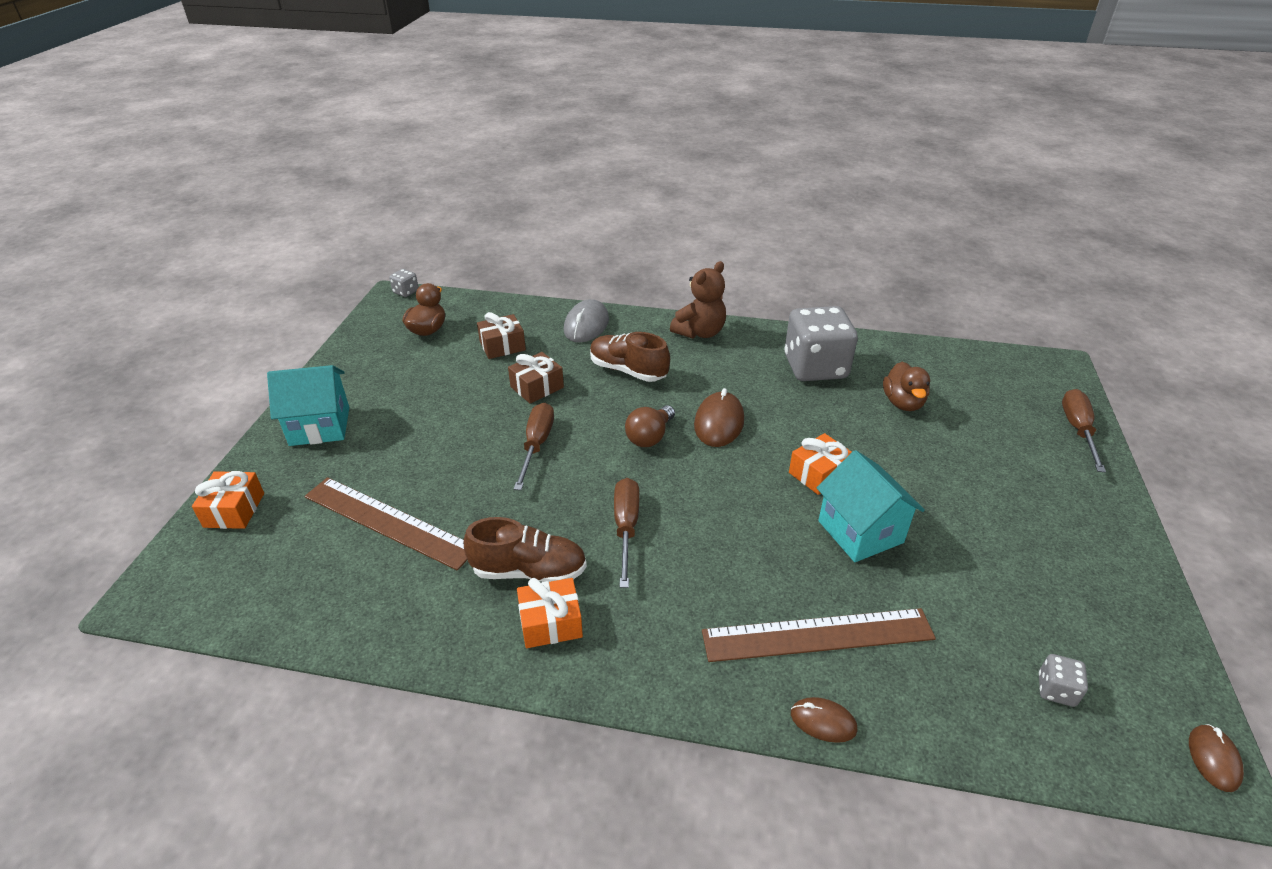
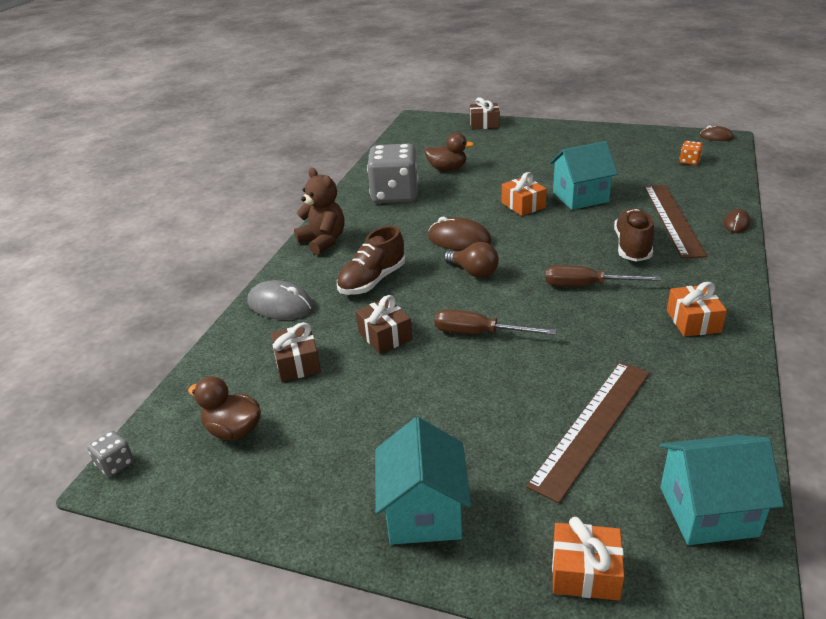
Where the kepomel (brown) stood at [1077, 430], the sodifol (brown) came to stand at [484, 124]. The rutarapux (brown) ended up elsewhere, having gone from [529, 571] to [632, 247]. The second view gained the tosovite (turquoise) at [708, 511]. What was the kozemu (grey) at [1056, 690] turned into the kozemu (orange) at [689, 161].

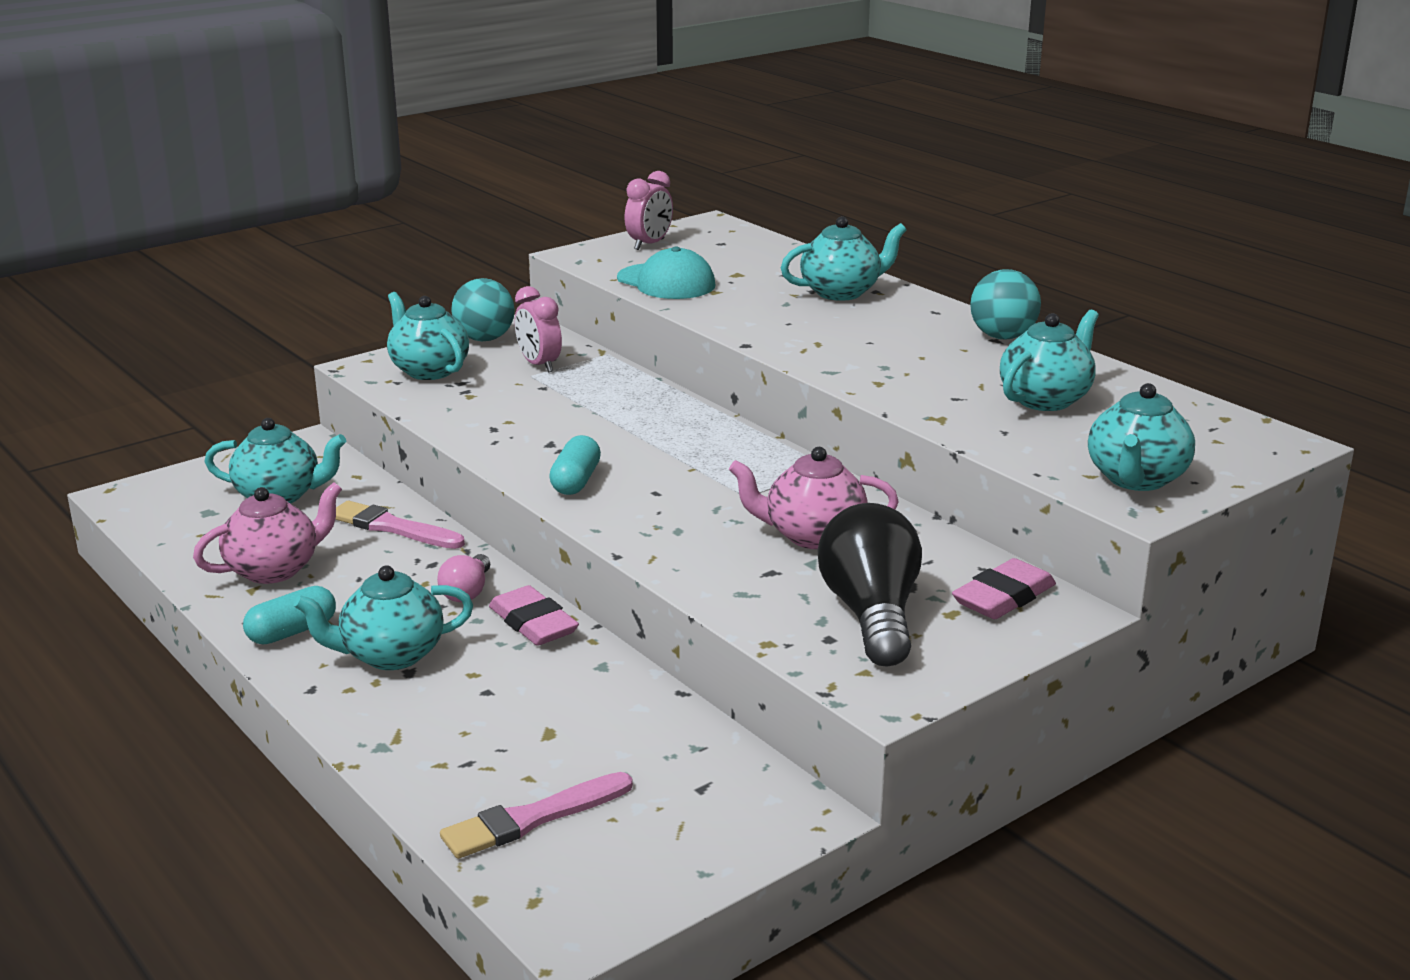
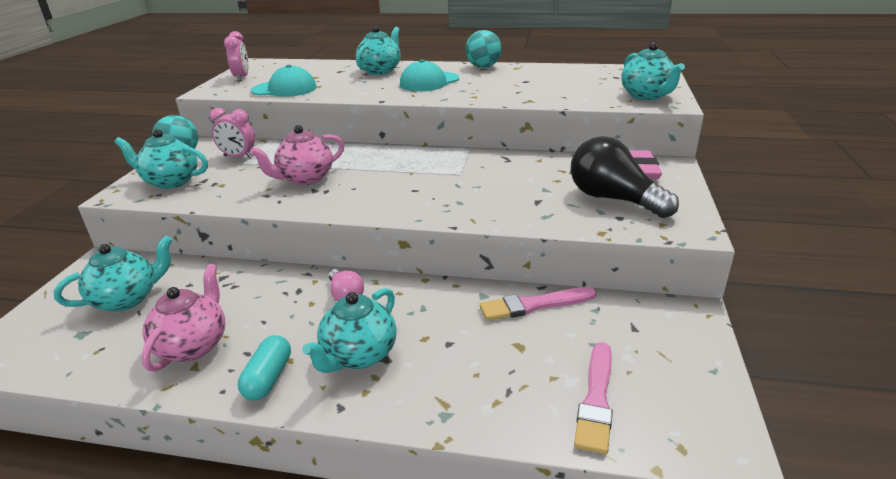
The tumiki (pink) ended up elsewhere, having gone from [812, 536] to [305, 178]. The second view gained the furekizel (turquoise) at [429, 82]. The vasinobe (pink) ended up elsewhere, having gone from [393, 527] to [534, 305]. The second view lost the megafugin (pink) at [533, 623]. The second view lost the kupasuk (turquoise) at [576, 481]. The second view lost the tumiki (turquoise) at [1045, 399].

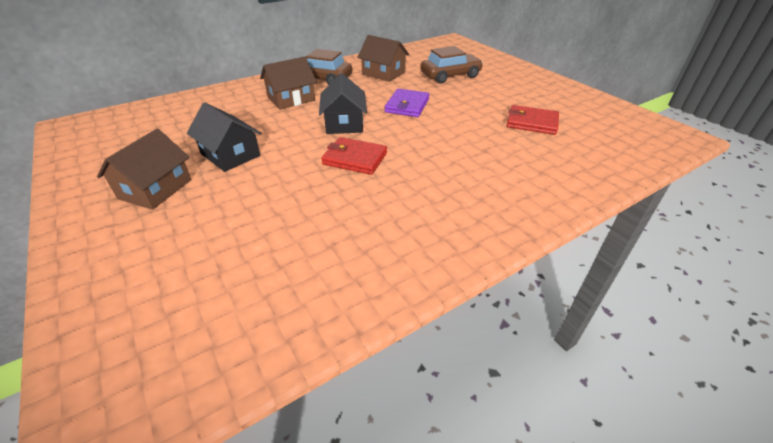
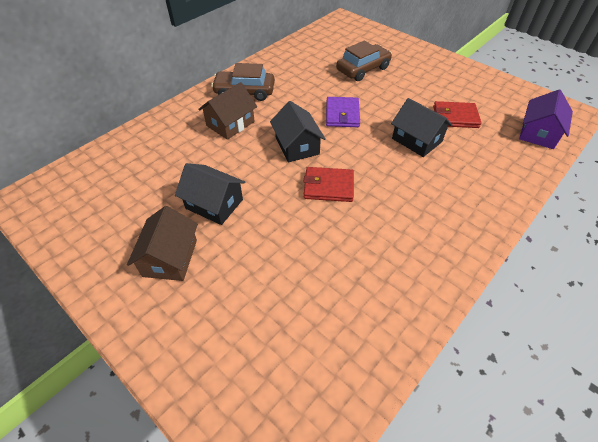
The second view gained the tosovite (black) at [417, 140]. The second view gained the tosovite (purple) at [538, 133]. The second view lost the tosovite (brown) at [383, 73].

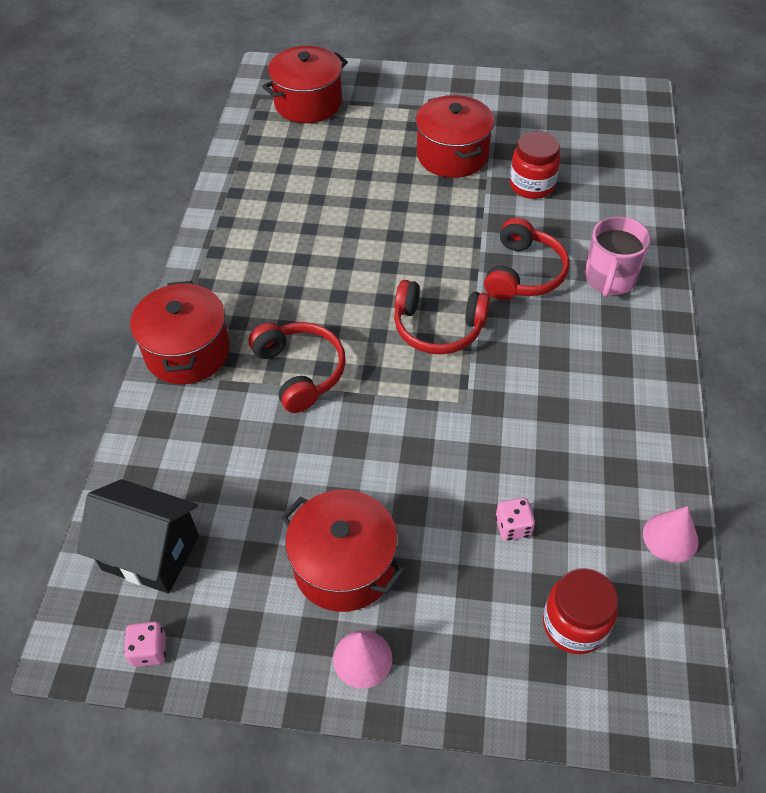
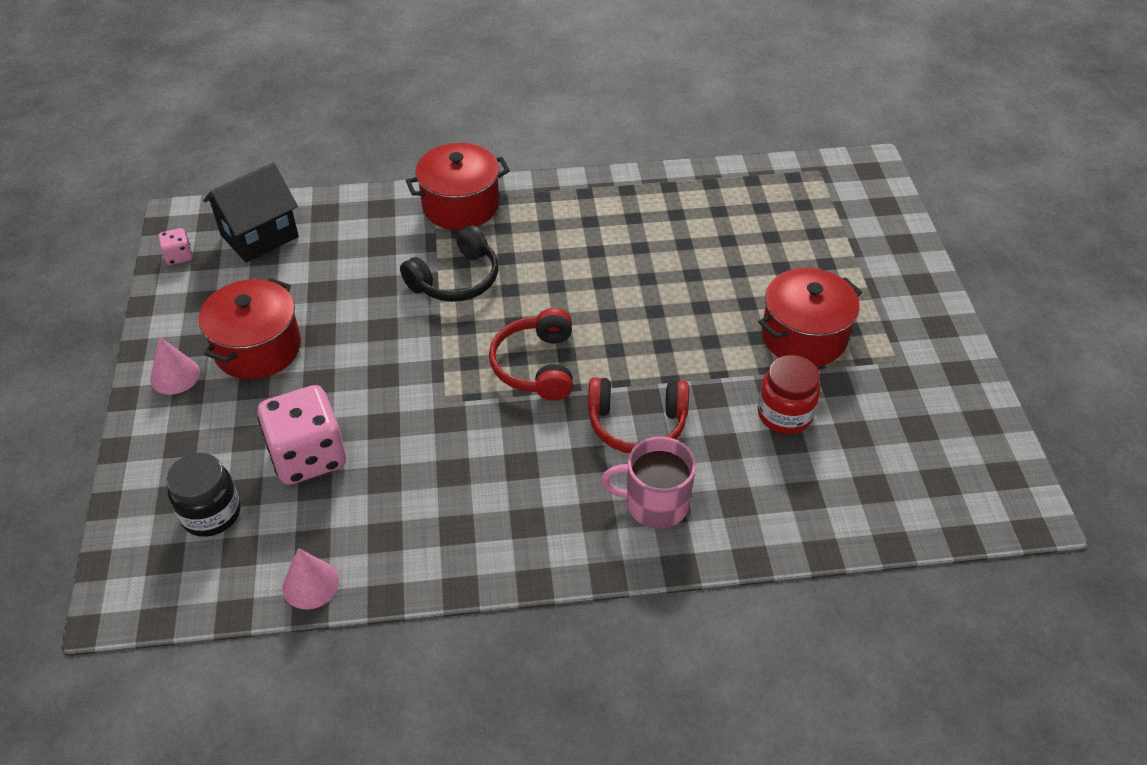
What was the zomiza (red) at [574, 624] turned into the zomiza (black) at [211, 513]. The tosovite (black) at [150, 553] ended up facing another way, 45 degrees clockwise from before. The size of the kozemu (pink) at [513, 527] changed by a factor of 2.23. What was the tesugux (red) at [300, 371] turned into the tesugux (black) at [456, 279]. The second view lost the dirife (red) at [308, 103].

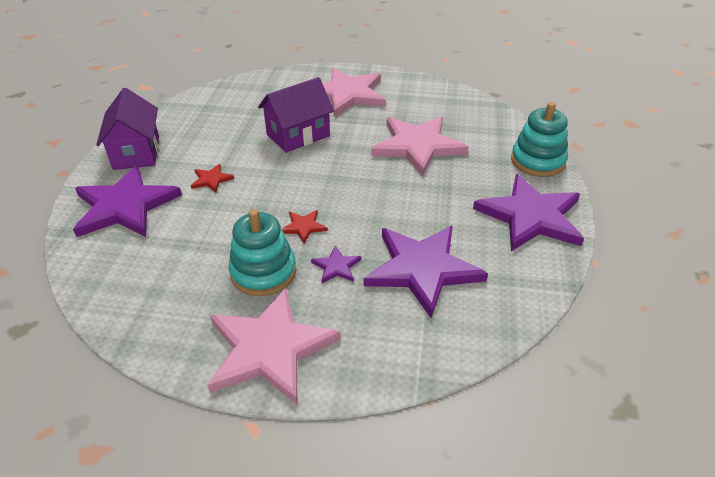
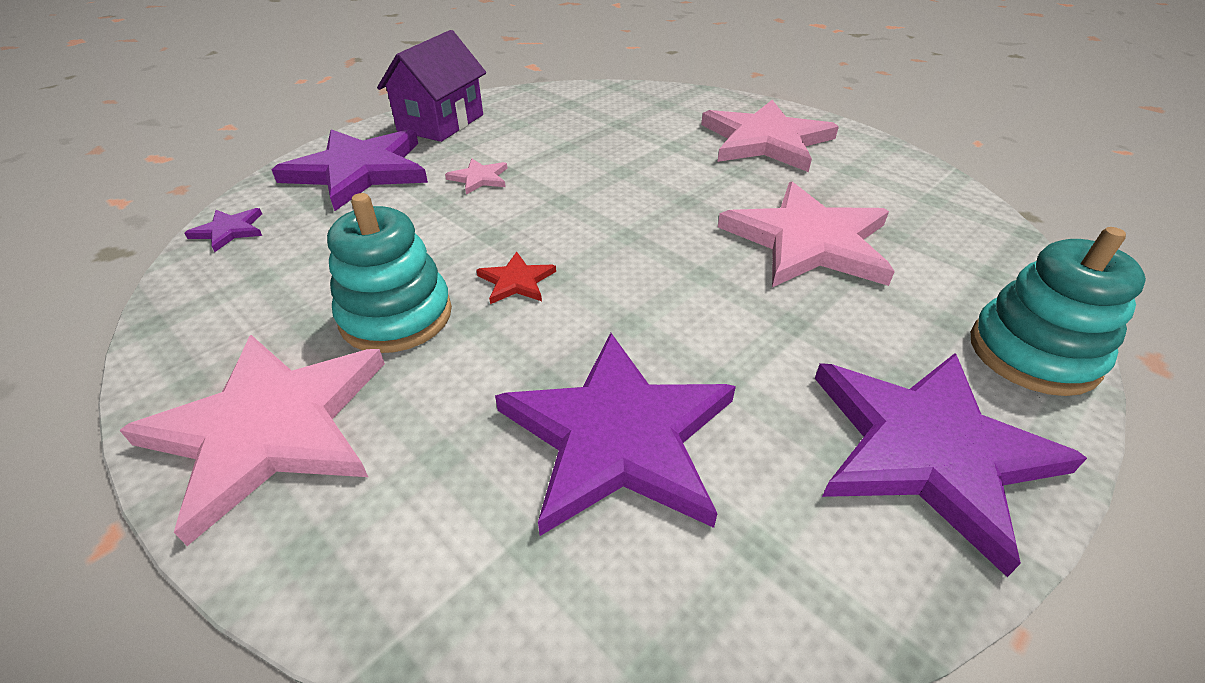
The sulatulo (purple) ended up elsewhere, having gone from [336, 267] to [229, 230]. What was the sulatulo (red) at [211, 179] turned into the sulatulo (pink) at [479, 178]. The second view lost the tosovite (purple) at [298, 135].

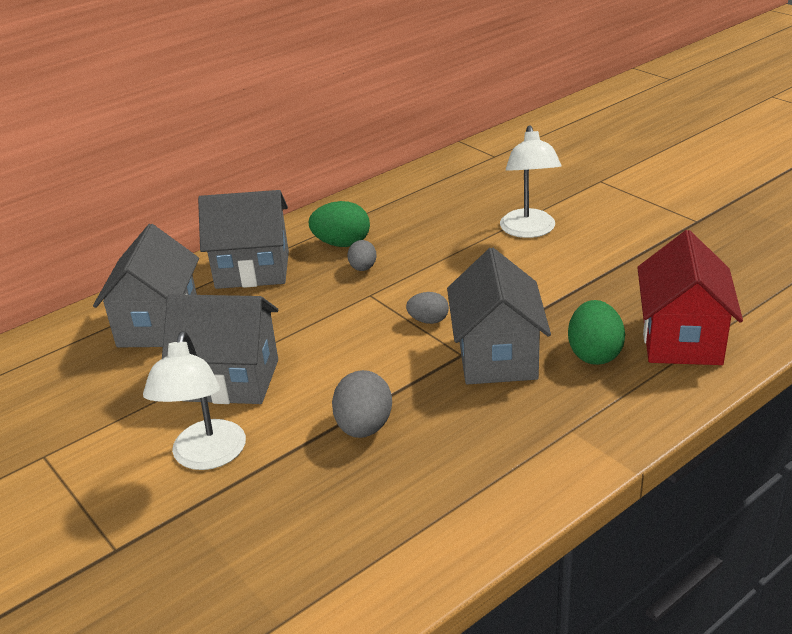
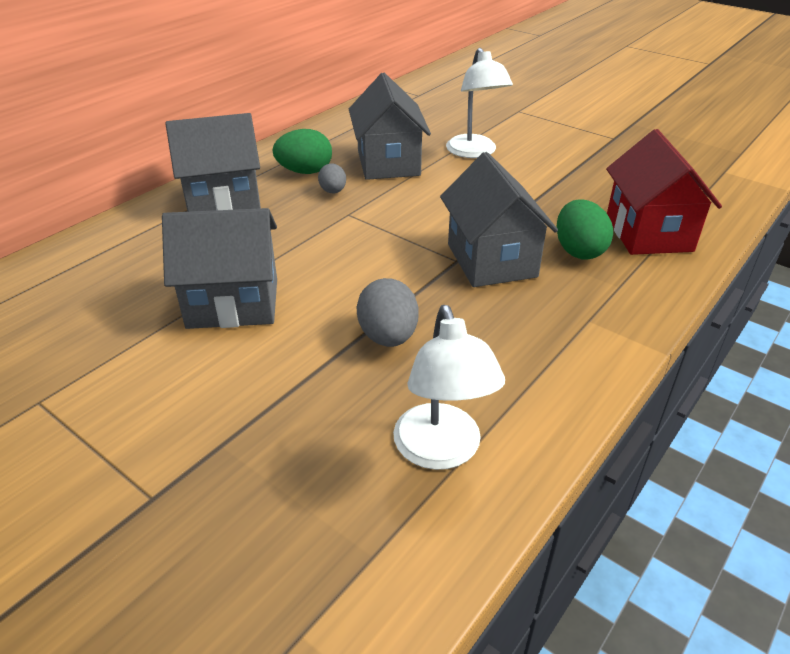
The tosovite (grey) ended up elsewhere, having gone from [158, 325] to [388, 163]. The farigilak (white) ended up elsewhere, having gone from [206, 457] to [441, 451]. The second view lost the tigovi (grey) at [428, 320].

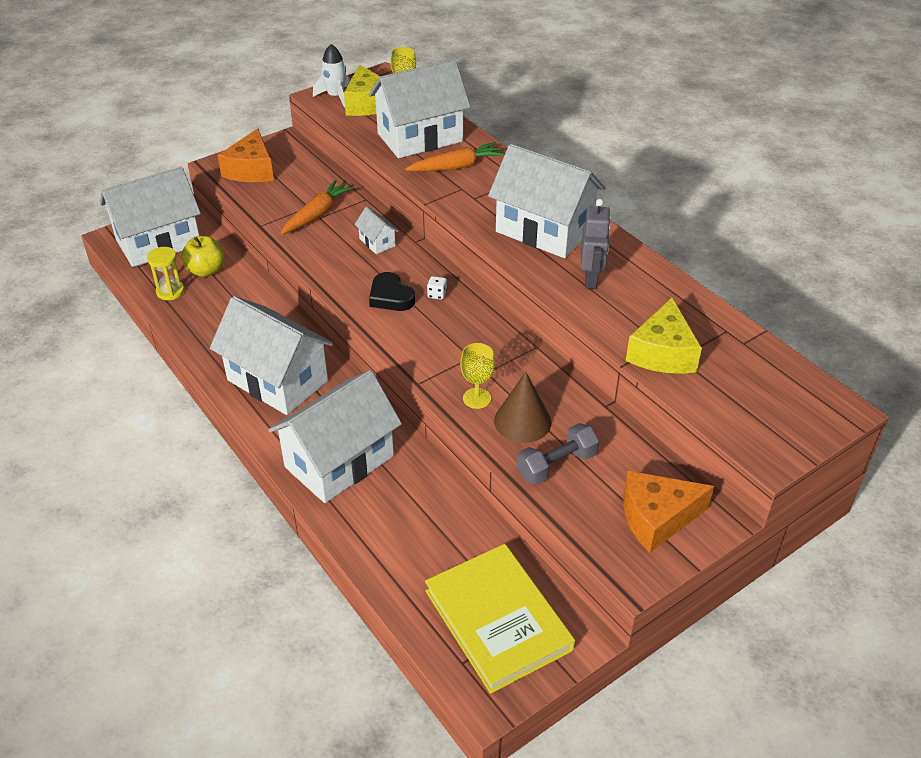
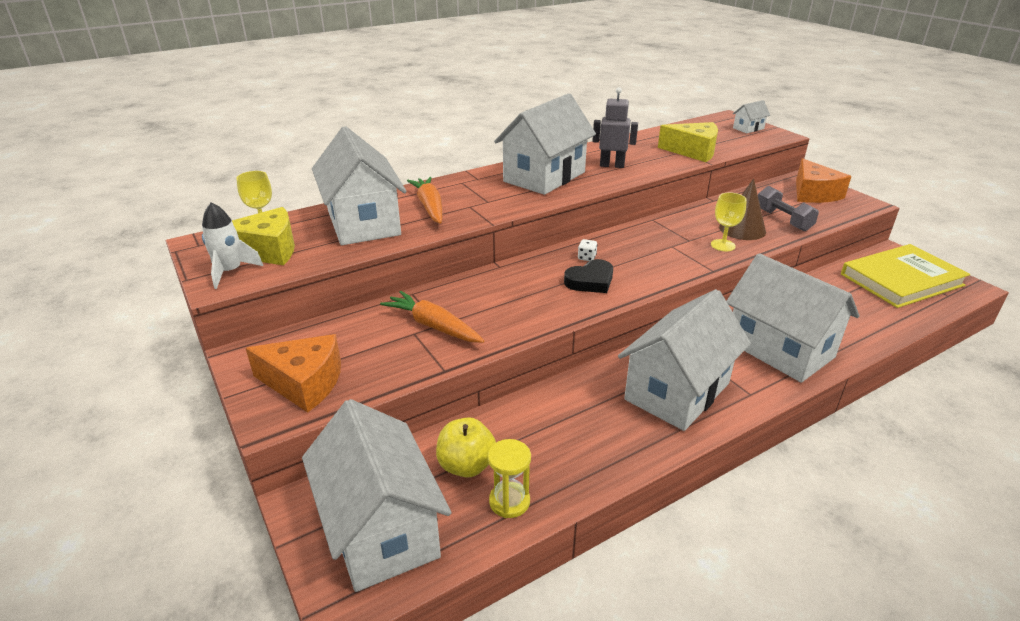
The tosovite (white) ended up elsewhere, having gone from [377, 242] to [748, 128].

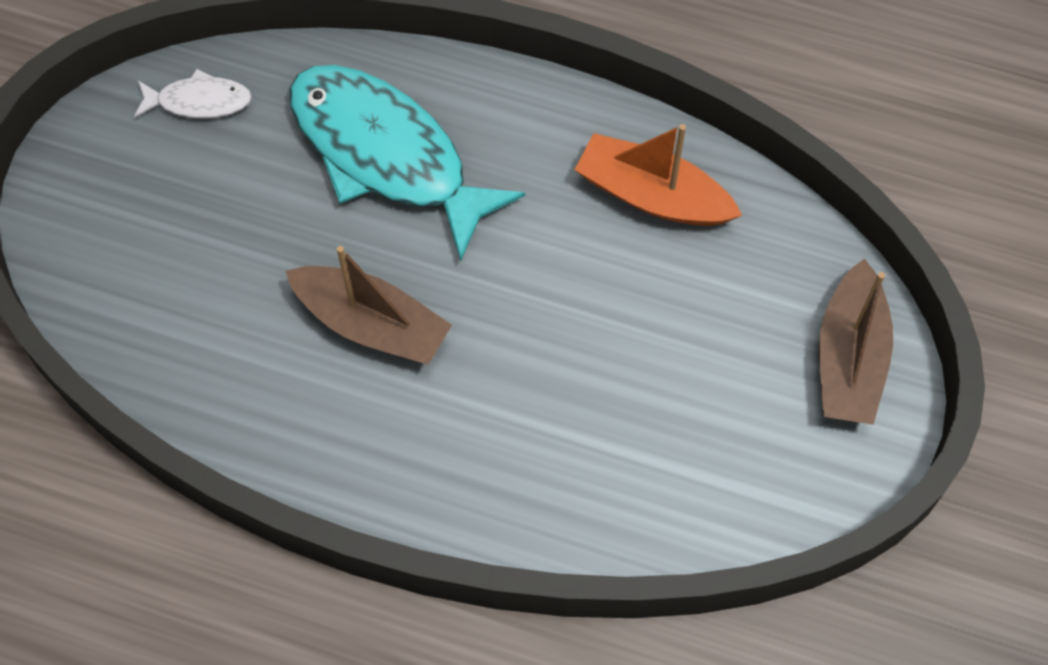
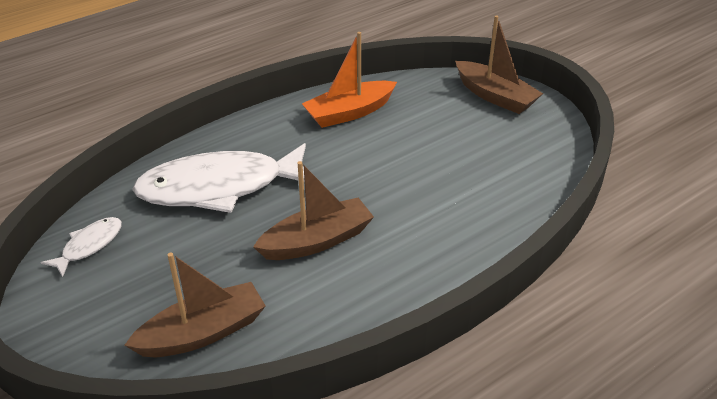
The second view gained the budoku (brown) at [202, 333]. What was the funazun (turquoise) at [387, 155] turned into the funazun (white) at [220, 187].

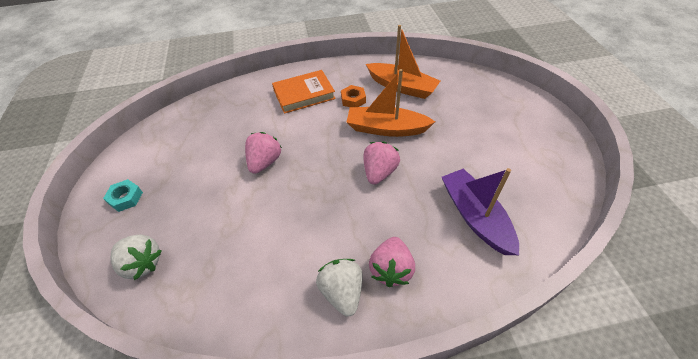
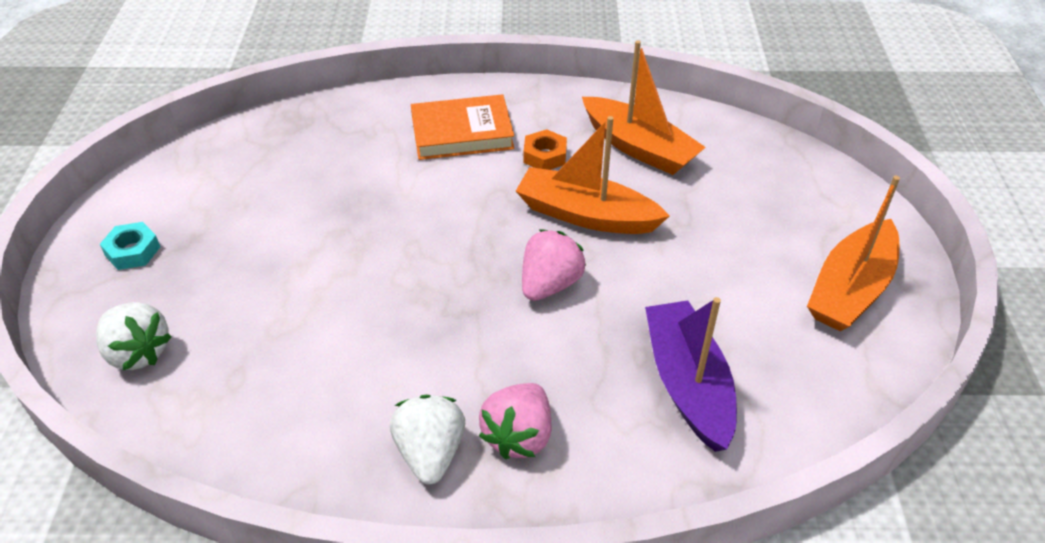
The second view gained the budoku (orange) at [850, 289]. The second view lost the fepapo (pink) at [264, 162].

